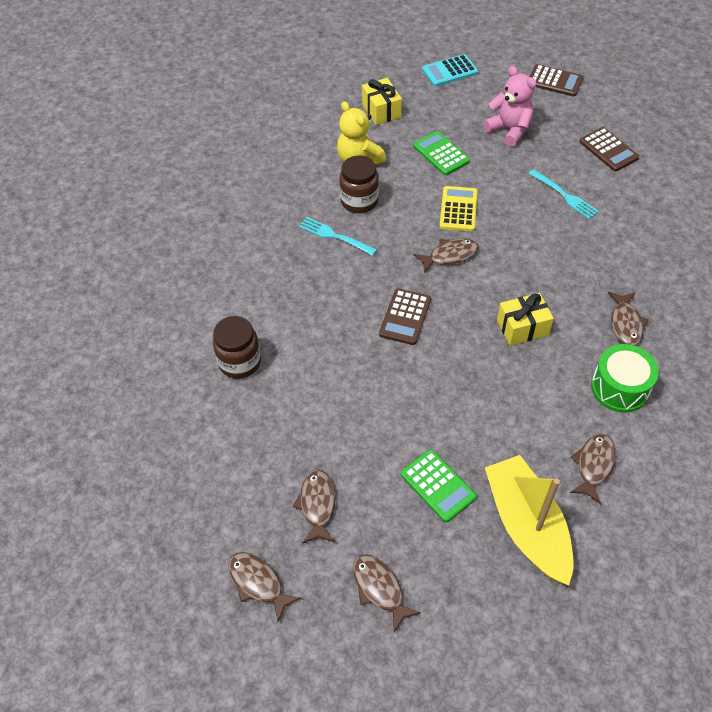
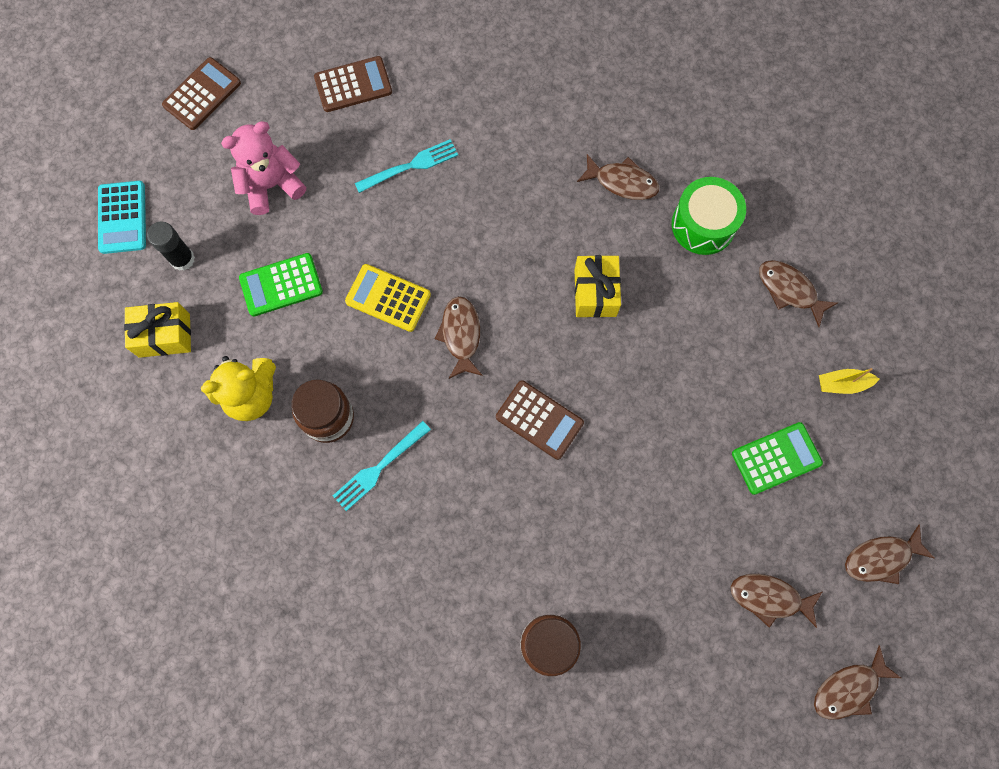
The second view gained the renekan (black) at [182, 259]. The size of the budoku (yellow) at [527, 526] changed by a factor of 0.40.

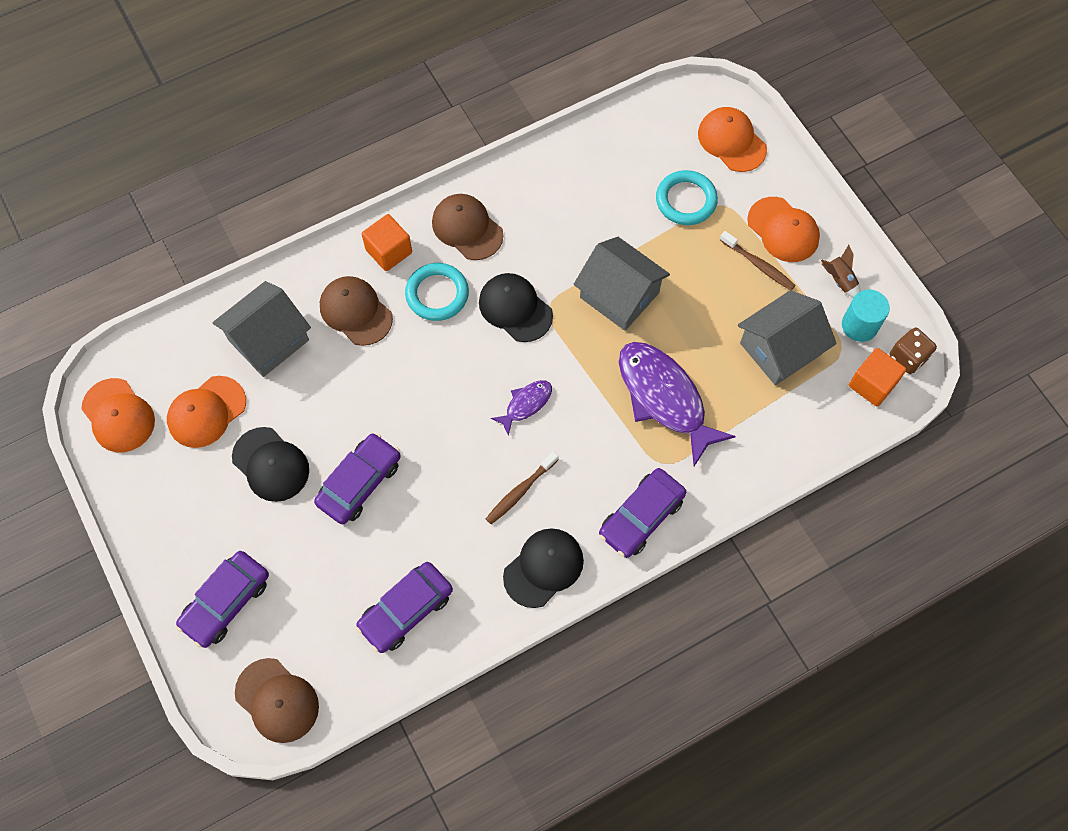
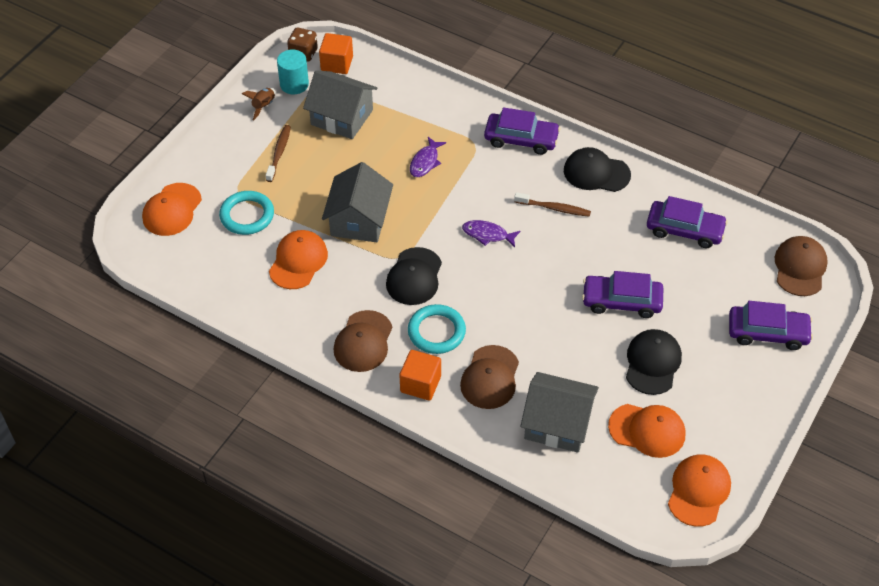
The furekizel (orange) ended up elsewhere, having gone from [783, 230] to [298, 261]. The size of the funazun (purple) at [664, 398] changed by a factor of 0.49.

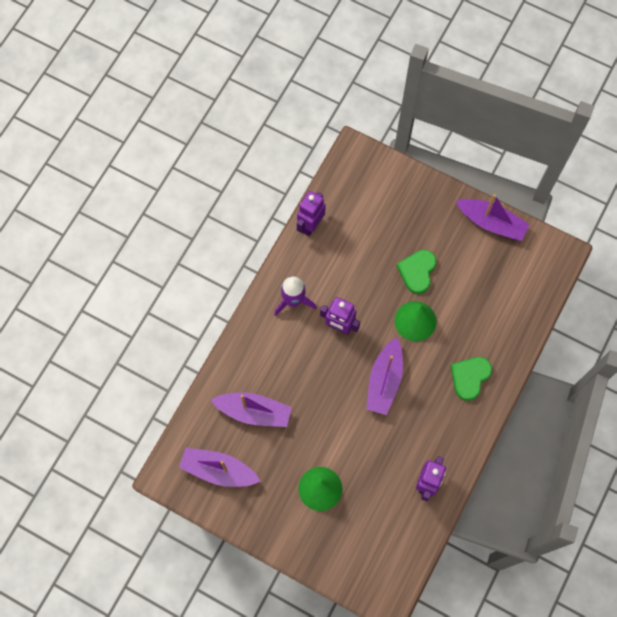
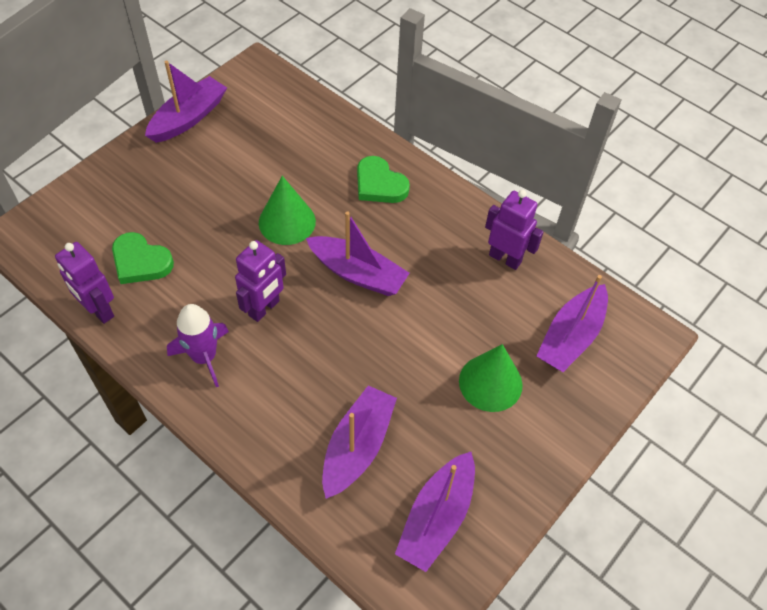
The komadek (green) ended up elsewhere, having gone from [417, 272] to [141, 262]. The second view gained the budoku (purple) at [571, 336].

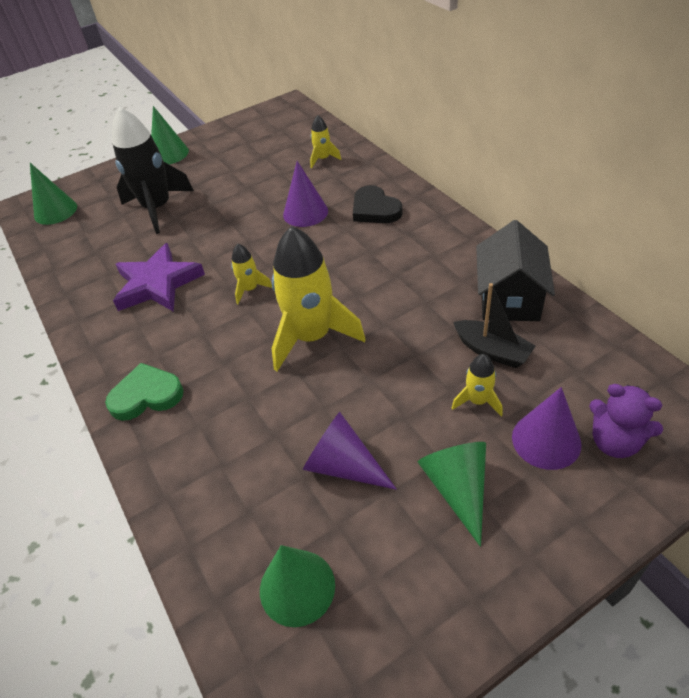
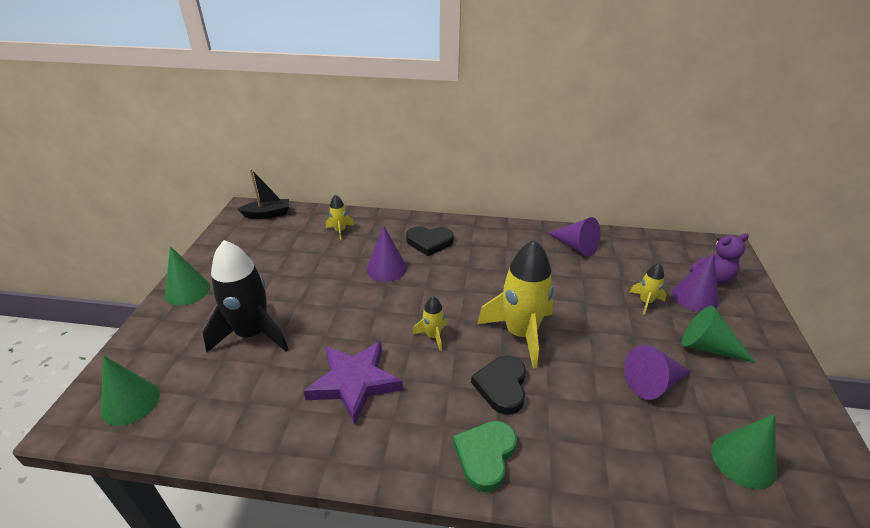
The budoku (black) ended up elsewhere, having gone from [492, 351] to [268, 214]. The second view gained the komadek (black) at [502, 386]. Where the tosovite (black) stood at [509, 298], the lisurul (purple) came to stand at [575, 246].

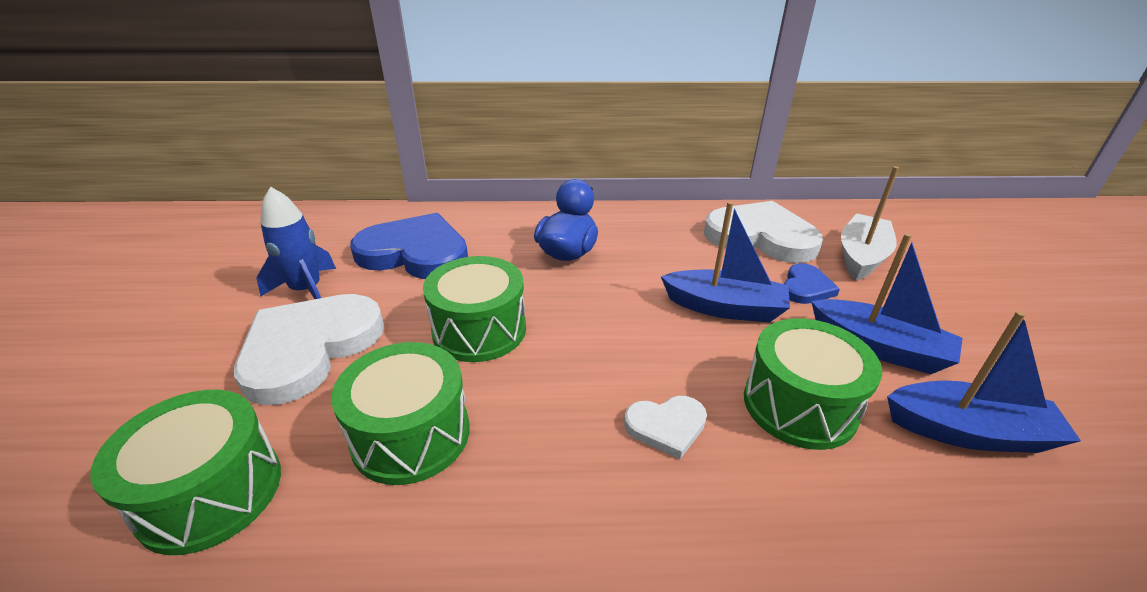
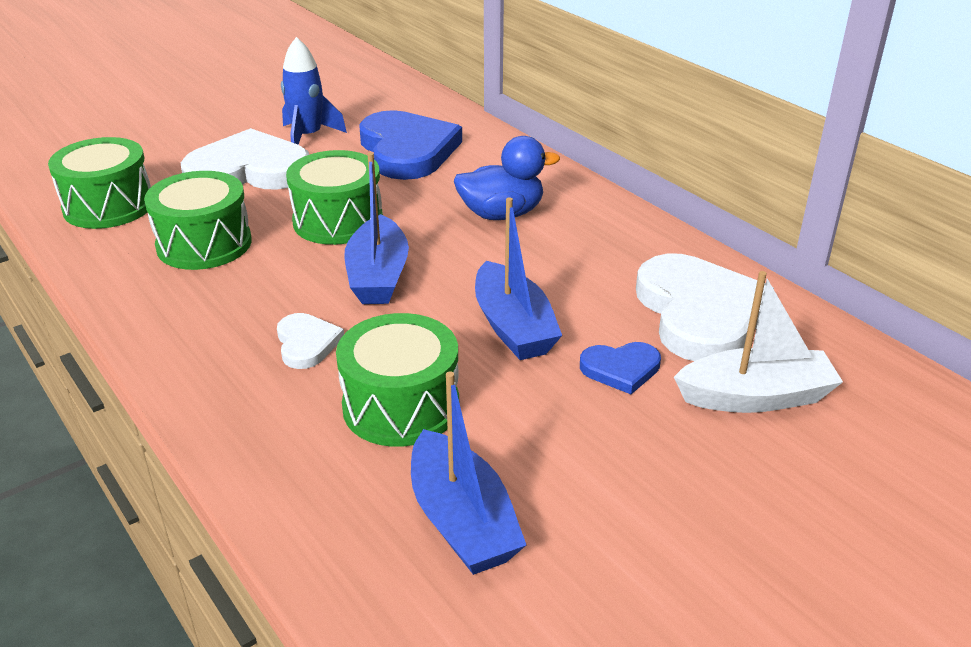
The komadek (white) at [666, 426] ended up facing another way, 150 degrees counterclockwise from before. The budoku (blue) ended up elsewhere, having gone from [879, 348] to [378, 276].

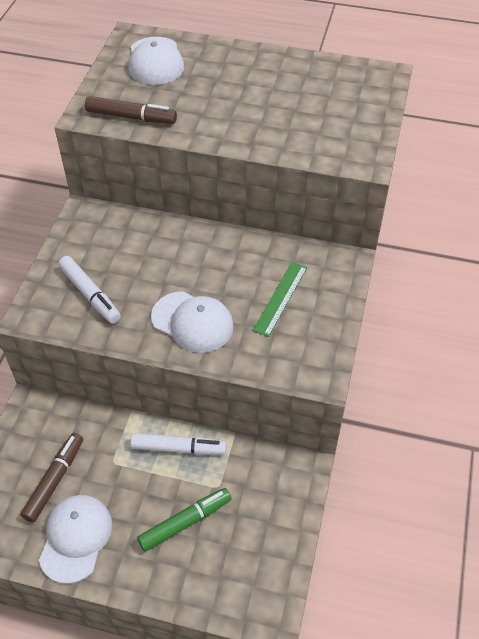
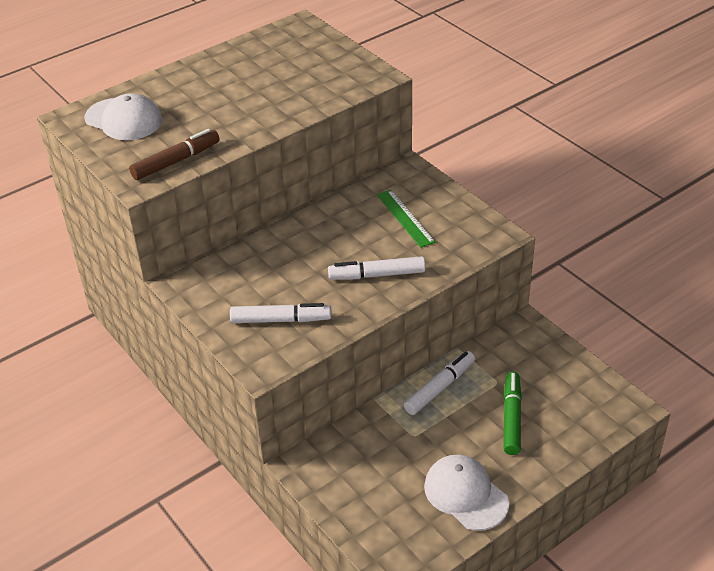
Where the furekizel (white) stood at [192, 322], the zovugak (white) came to stand at [377, 275]. The second view lost the zovugak (brown) at [54, 480].

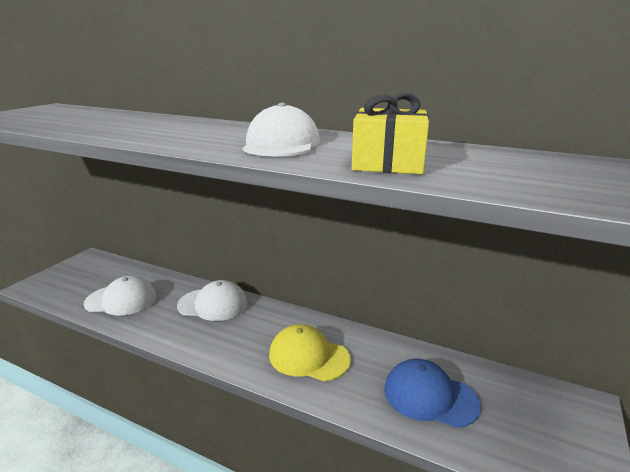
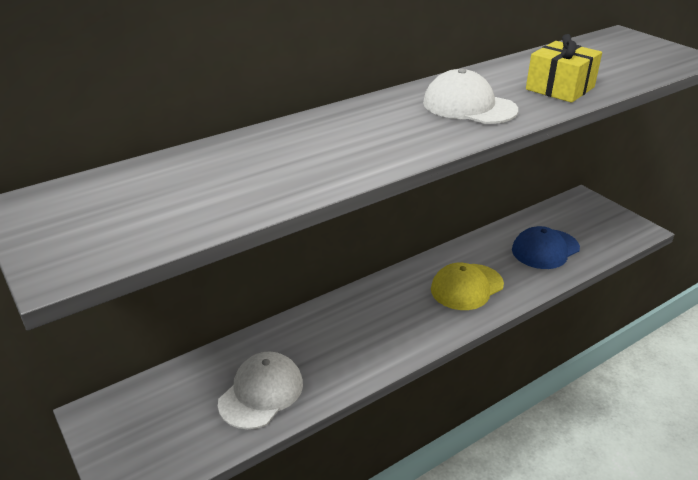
The second view lost the furekizel (white) at [213, 304].

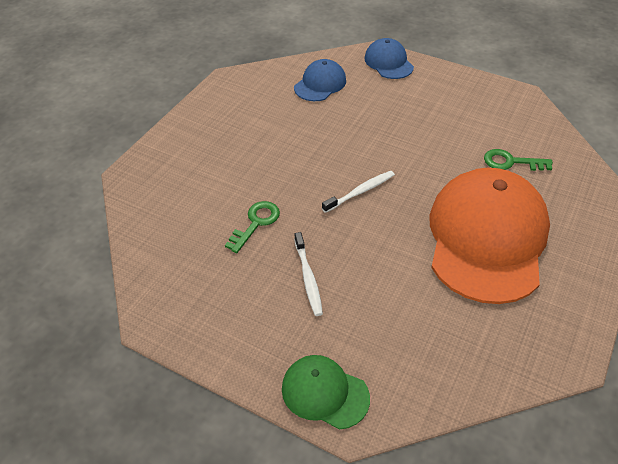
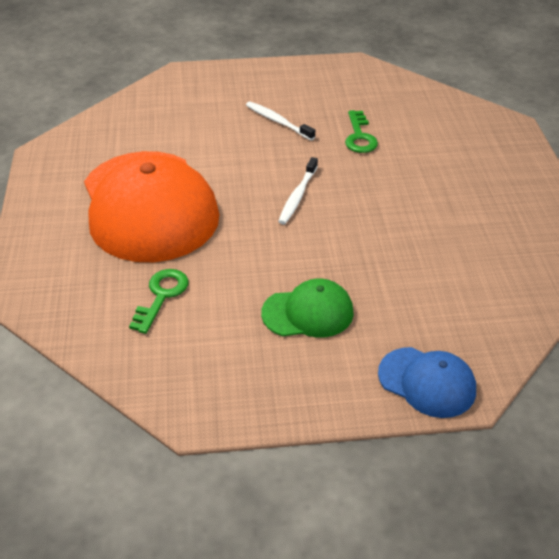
The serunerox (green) at [511, 162] ended up facing another way, 45 degrees counterclockwise from before. The furekizel (green) ended up elsewhere, having gone from [325, 393] to [308, 313]. The second view lost the furekizel (blue) at [320, 84].

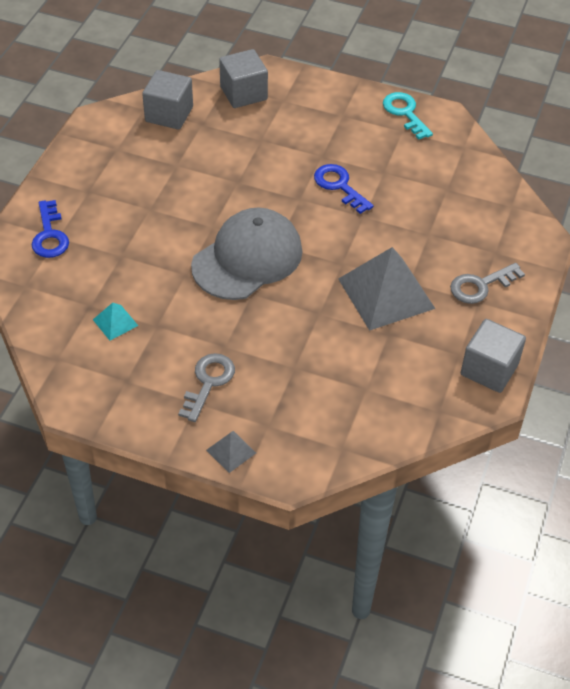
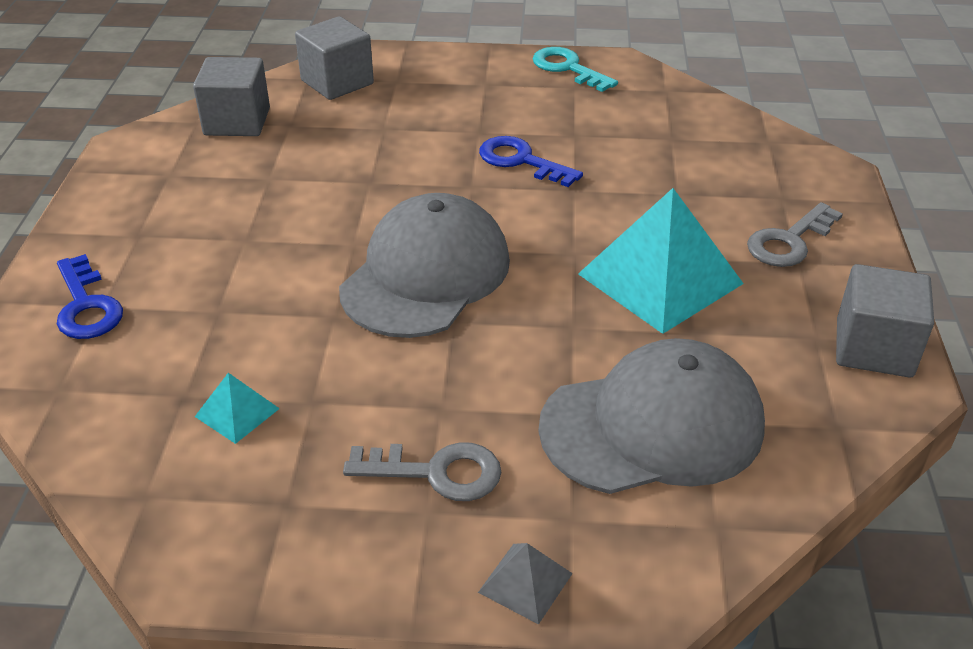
The serunerox (grey) at [208, 382] ended up facing another way, 90 degrees clockwise from before. The second view gained the furekizel (grey) at [652, 426]. What was the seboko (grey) at [386, 293] turned into the seboko (turquoise) at [660, 278].

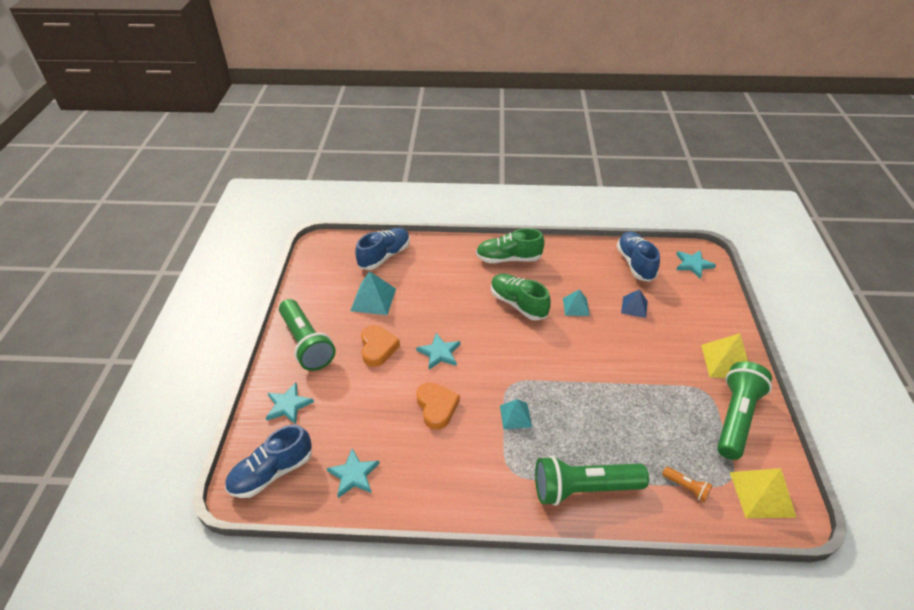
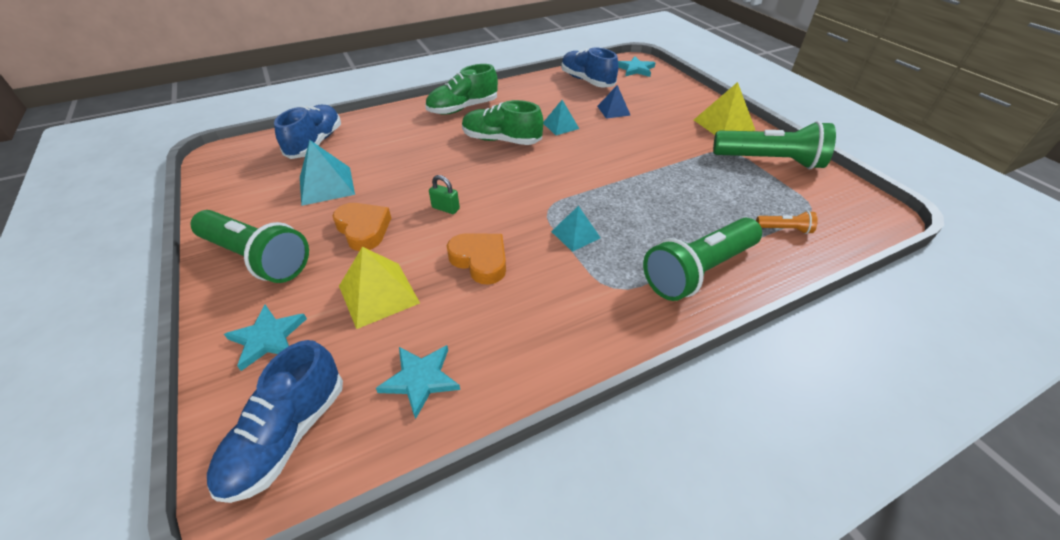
The seboko (yellow) ended up elsewhere, having gone from [762, 494] to [378, 294]. Where the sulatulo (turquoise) stood at [439, 353], the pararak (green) came to stand at [445, 208]. The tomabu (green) at [735, 417] ended up facing another way, 105 degrees clockwise from before.

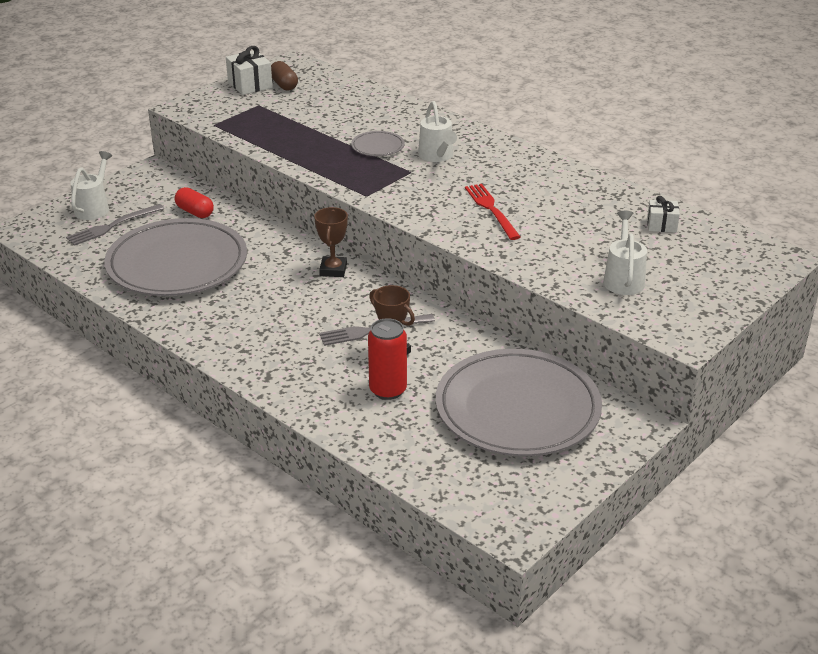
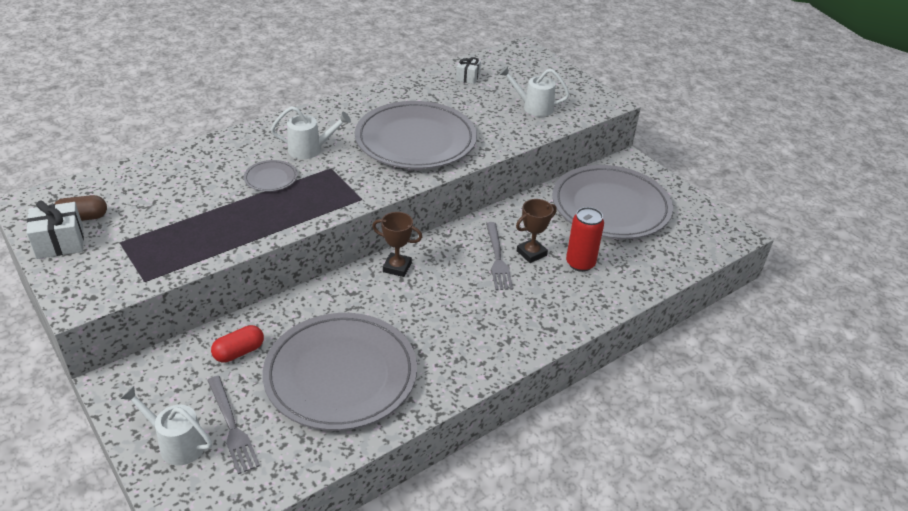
Where the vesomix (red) stood at [491, 209], the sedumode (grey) came to stand at [415, 140].

